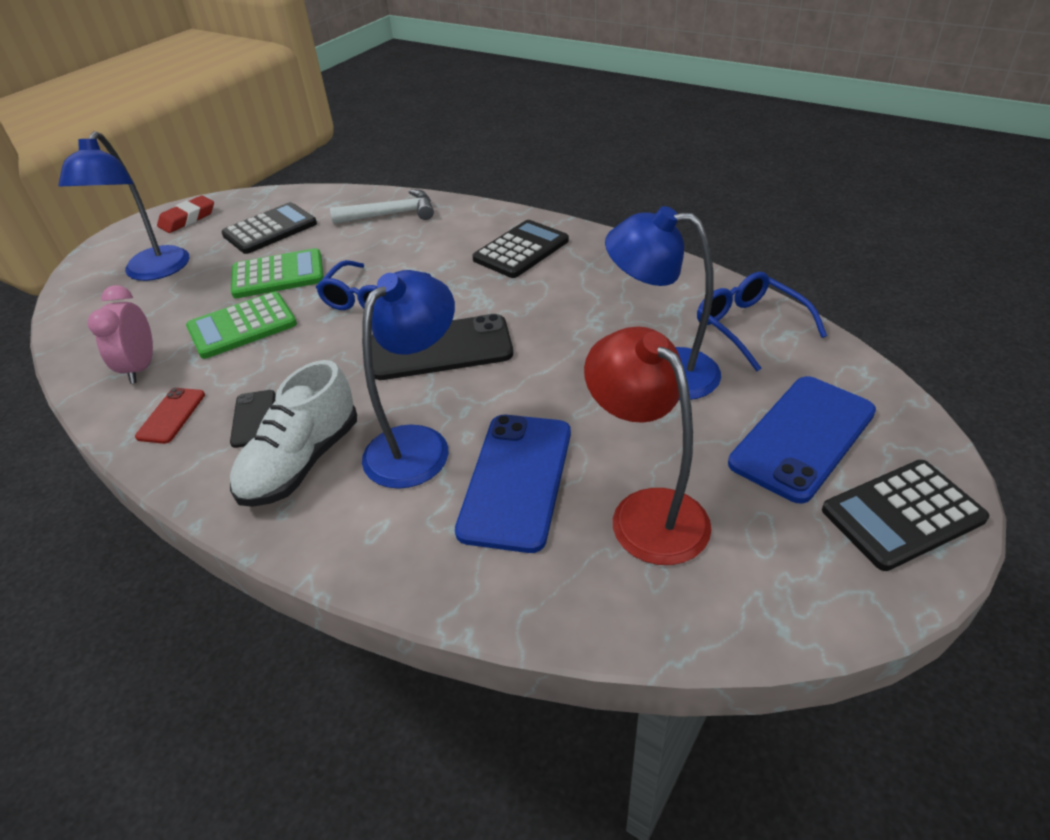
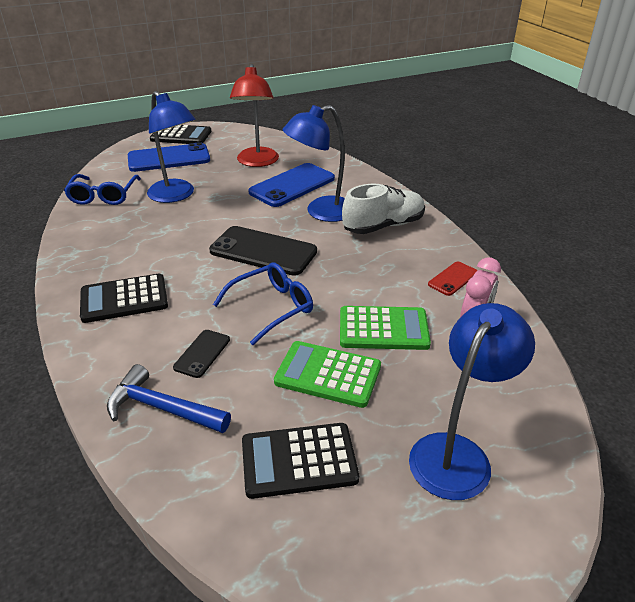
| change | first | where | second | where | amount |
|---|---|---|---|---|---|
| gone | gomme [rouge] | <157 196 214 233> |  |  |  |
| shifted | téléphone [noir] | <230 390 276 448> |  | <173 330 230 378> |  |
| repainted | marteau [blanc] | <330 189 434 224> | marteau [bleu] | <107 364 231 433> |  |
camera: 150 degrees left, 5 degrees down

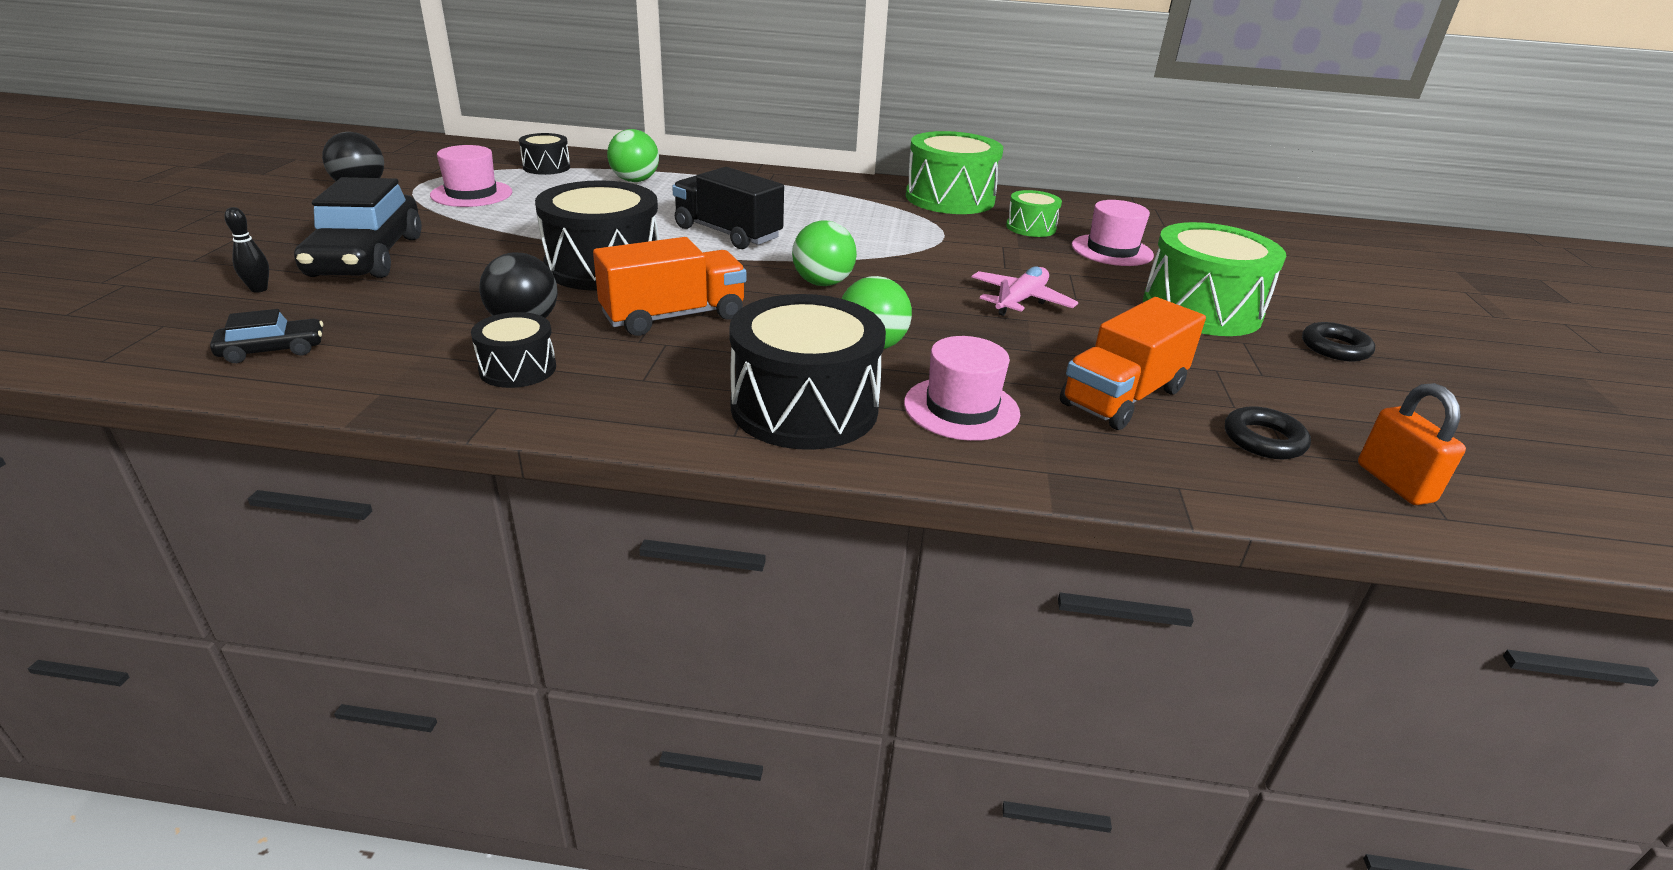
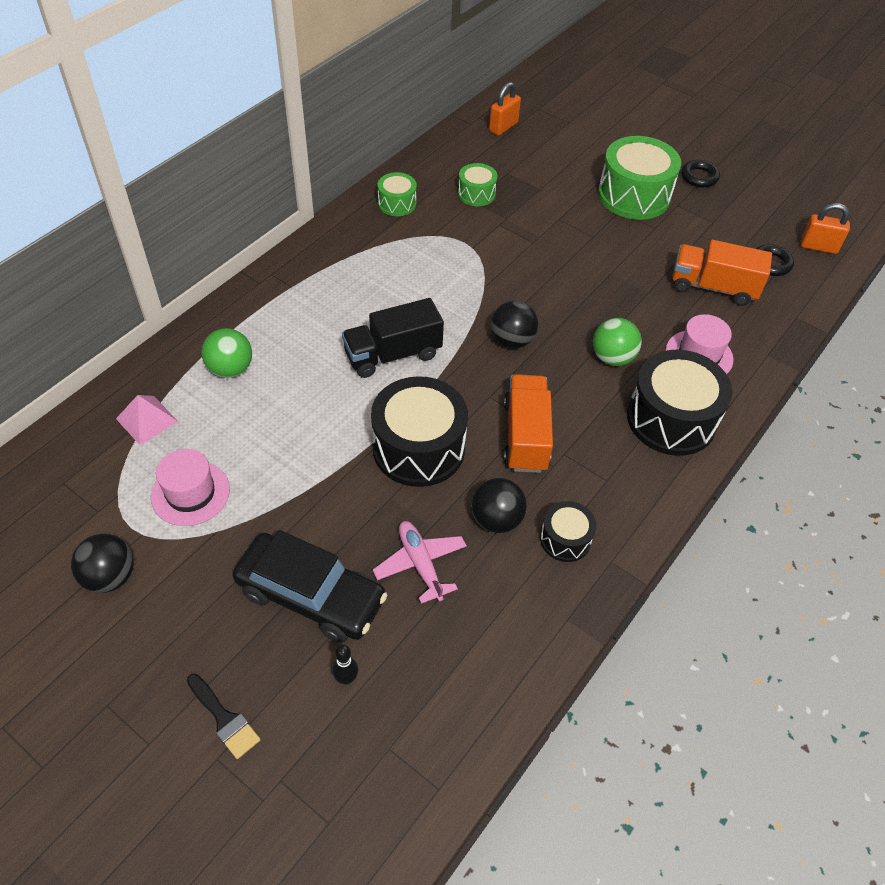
| change | first | where | second | where | amount |
|---|---|---|---|---|---|
| gone | voiture [noir] | <210 309 323 363> |  |  |  |
| swapped | tambour [noir] | <519 133 570 175> | pyramide [rose] | <116 395 178 445> |  |
| repainted | balle [vert] | <792 220 857 286> | balle [noir] | <491 301 538 349> |  |
| scaled | tambour [vert] | <906 131 1003 214> |  | <378 172 417 216> | x0.52 |
| shifted | avion [rose] | <972 266 1078 316> |  | <373 521 467 604> |  |
| rotated | camion [orange] | <1060 297 1206 430> |  | <672 240 772 306> | 120 degrees clockwise |
| gone | chapeau [rose] | <1072 200 1154 266> |  |  |  |
| new |  |  | pinceau [noir] | <187 674 261 759> |  |
| new |  |  | cadenas [orange] | <489 82 521 136> |  |
camera: 60 degrees left, 20 degrees up

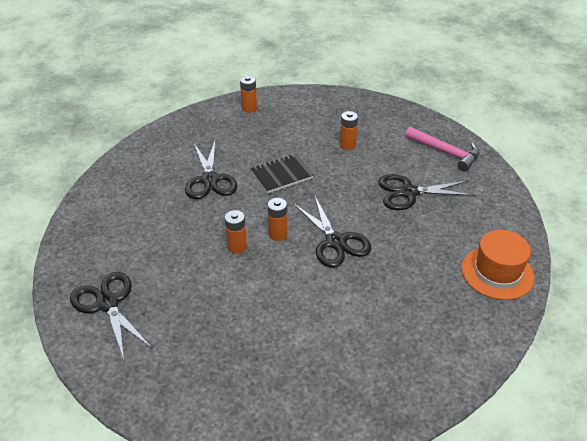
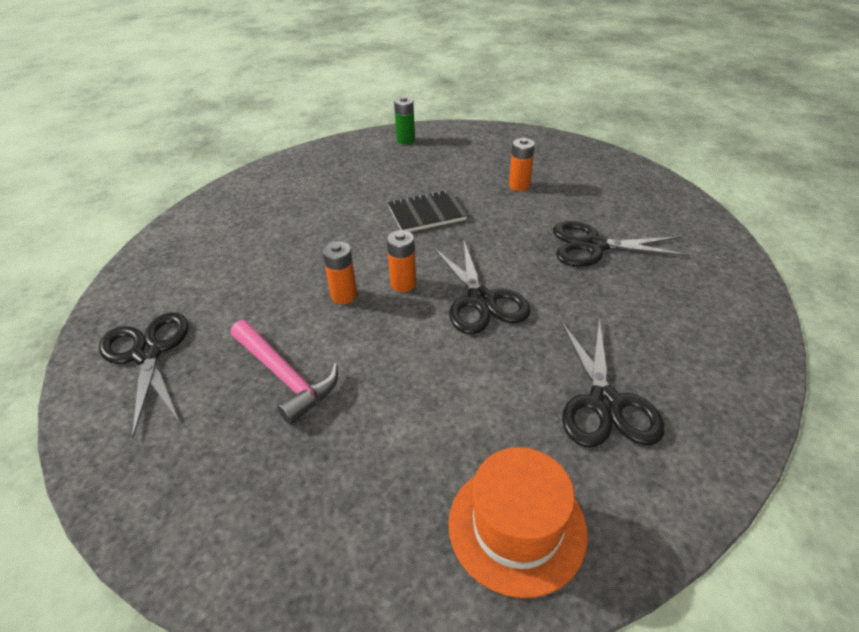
| change | first | where | second | where | amount |
|---|---|---|---|---|---|
| shifted | ciseaux [noir] | <185 141 237 199> |  | <561 318 665 447> |  |
| repainted | pile [orange] | <240 76 257 113> | pile [vert] | <394 96 415 145> |  |
| shifted | marteau [rose] | <405 127 480 171> |  | <231 320 338 425> |  |
| shifted | chapeau [orange] | <461 230 534 300> |  | <448 447 588 598> |  |
camera: 10 degrees right, 0 degrees up

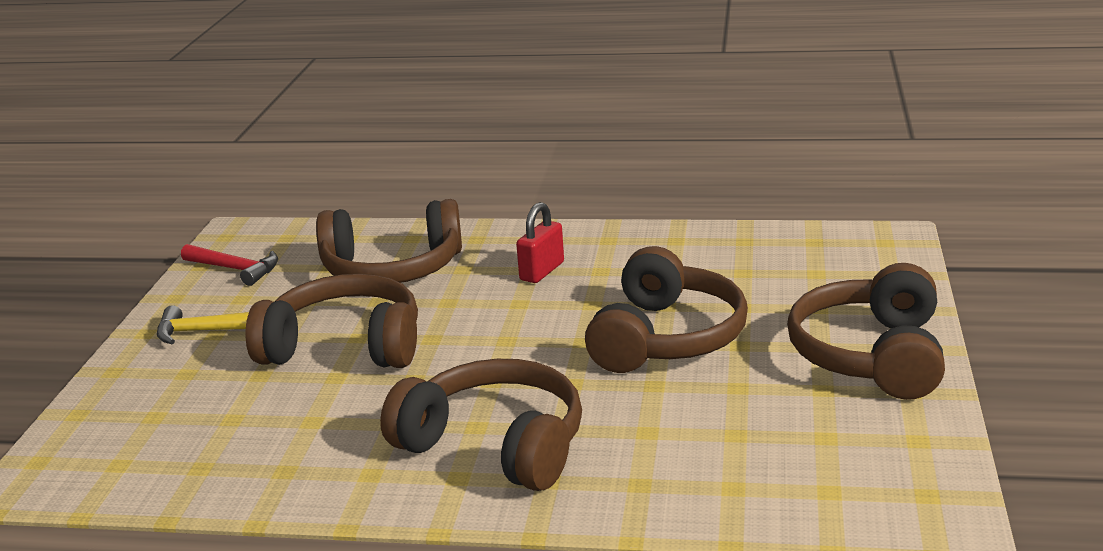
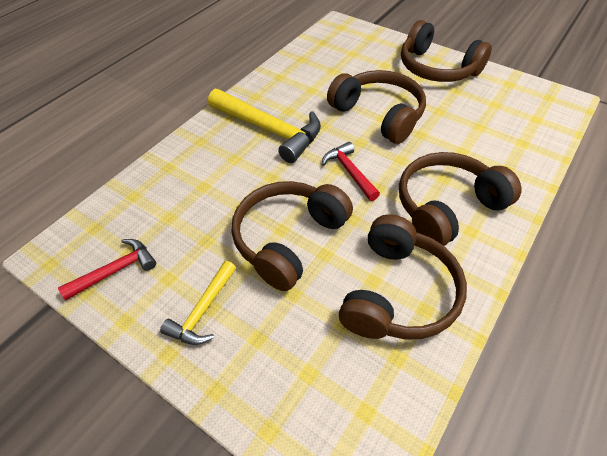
| change | first | where | second | where | amount |
|---|---|---|---|---|---|
| shifted | casque audio [marron] | <316 199 462 283> |  | <339 214 467 340> |  |
| swapped | cadenas [rouge] | <516 202 564 283> | marteau [jaune] | <208 89 321 163> |  |
| new |  |  | marteau [rouge] | <322 142 380 201> |  |
camera: 65 degrees left, 25 degrees up

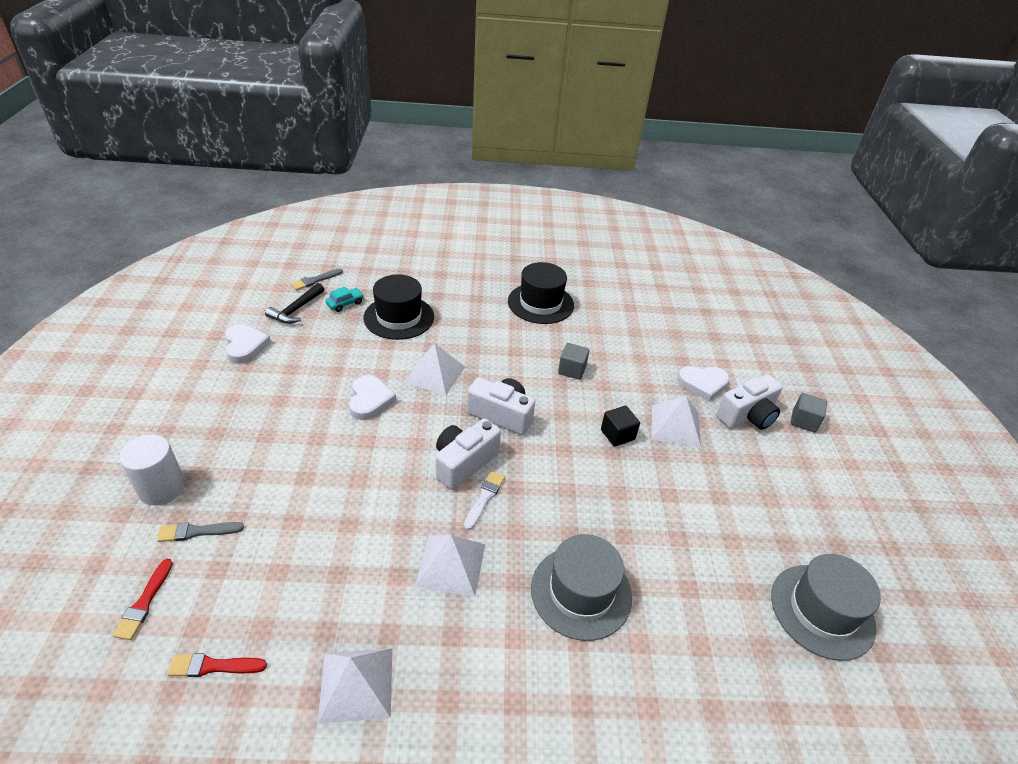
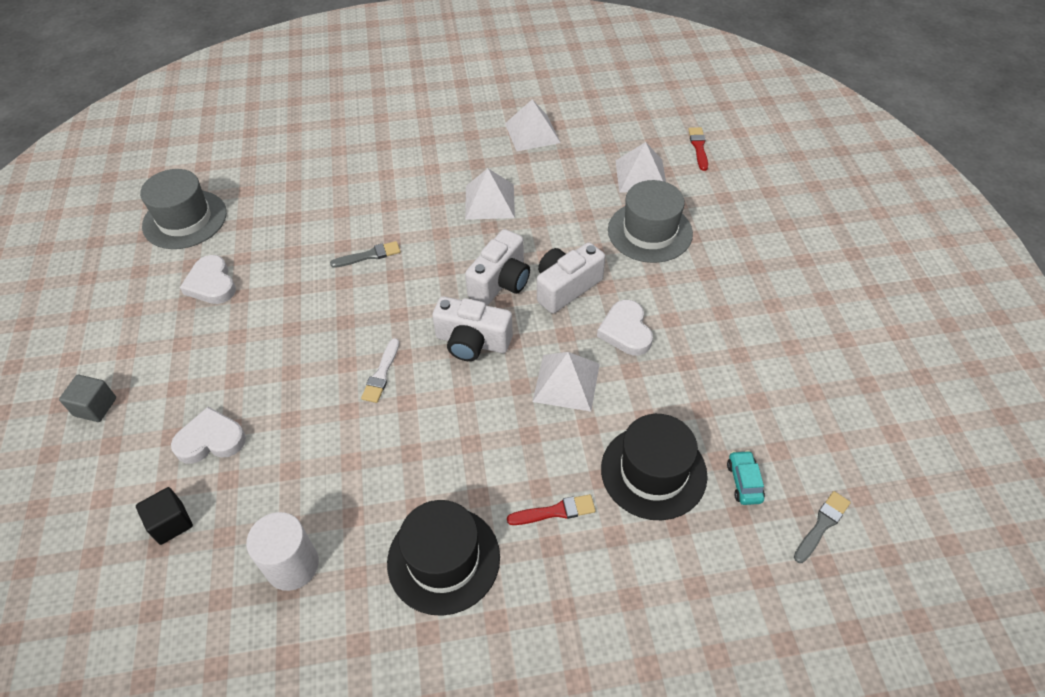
| change | first | where | second | where | amount |
|---|---|---|---|---|---|
| shifted | cylindre [blanc] | <119 434 185 505> |  | <246 512 319 591> |  |
| shifted | pinceau [gris] | <157 522 244 542> |  | <330 241 400 268> |  |
| shifted | pinceau [rouge] | <167 653 267 677> |  | <507 494 596 525> |  |
| shifted | cœur [blanc] | <225 324 271 364> |  | <180 255 236 304> |  |
| gone | marteau [noir] | <265 283 324 324> |  |  |  |
| rotated | voiture [turquoise] | <326 287 364 312> |  | <727 450 765 505> | 135 degrees clockwise |
| shifted | pinceau [blanc] | <464 471 505 530> |  | <361 338 400 403> |  |
| shifted | chapeau [gris] | <531 534 632 641> |  | <608 180 693 263> |  |
| gone | cube [gris] | <558 343 589 380> |  |  |  |
| shifted | cube [noir] | <601 406 640 447> |  | <136 487 193 545> |  |
| shifted | pyramide [blanc] | <652 396 701 447> |  | <615 142 666 192> |  |
| shifted | appareil photo [blanc] | <716 374 783 430> |  | <537 242 605 314> |  |
camera: 175 degrees right, 10 degrees up

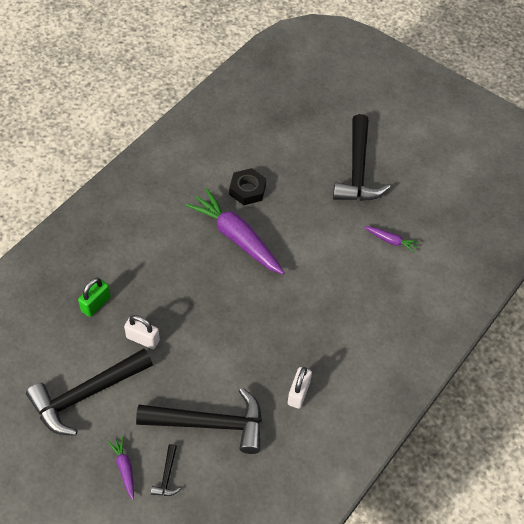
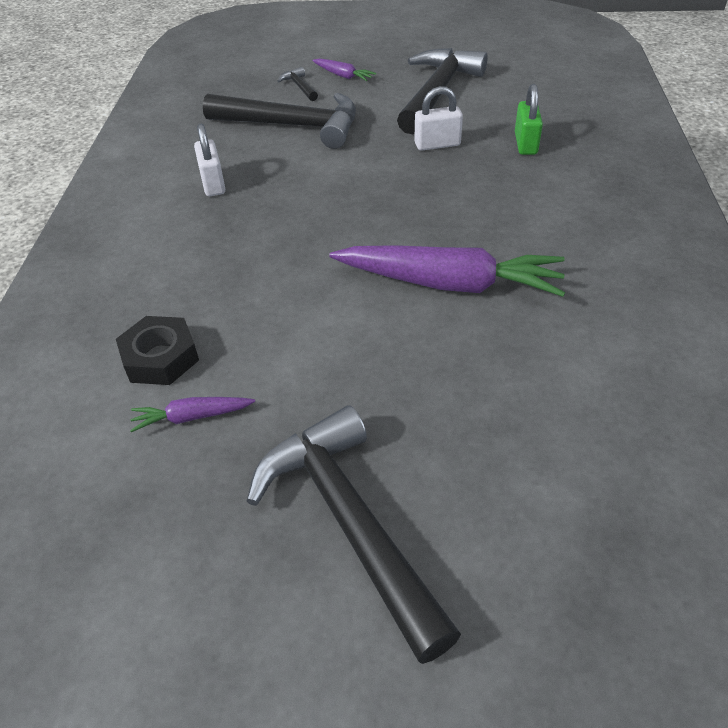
| change | first | where | second | where | amount |
|---|---|---|---|---|---|
| rotated | marteau [noir] | <136 387 262 454> |  | <203 93 356 149> | 135 degrees counterclockwise |
| shifted | écrou [noir] | <229 168 266 205> |  | <116 316 199 385> |  |
camera: 150 degrees right, 10 degrees down

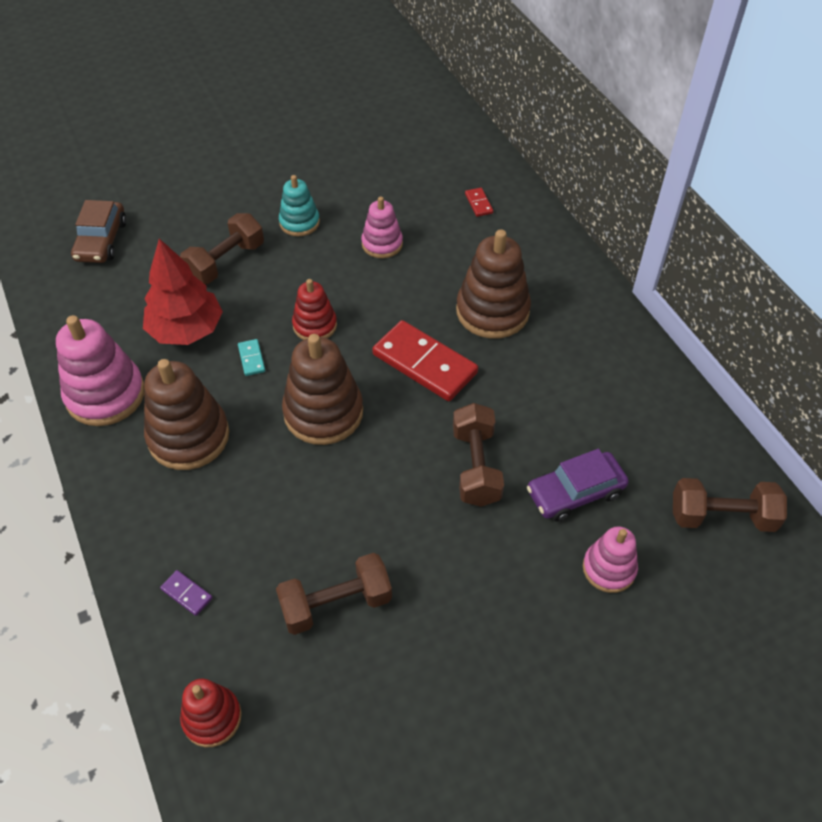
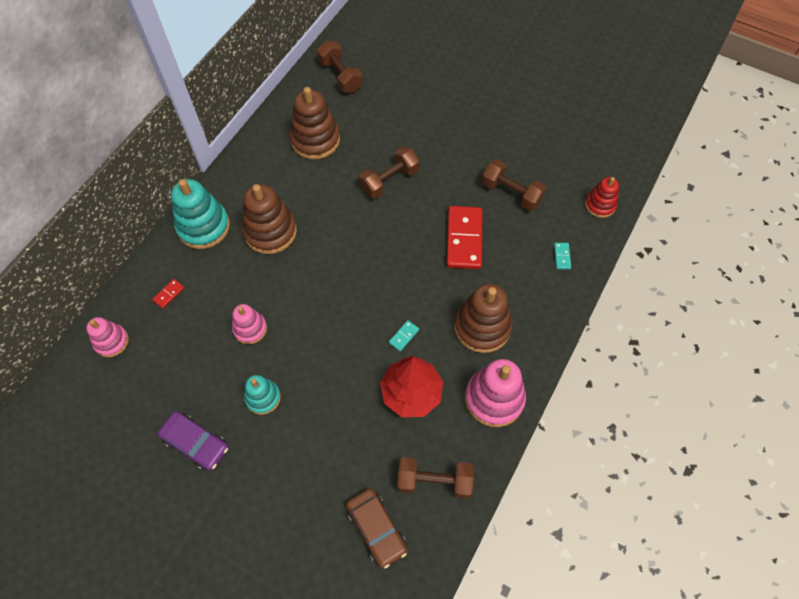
| change | first | where | second | where | amount |
|---|---|---|---|---|---|
| rotated | voiture [marron] | <71 200 126 263> |  | <346 488 407 568> | 90 degrees clockwise |
| repainted | domino [violet] | <160 570 213 616> | domino [turquoise] | <554 243 571 270> |  |
| shifted | haltère [marron] | <180 213 264 284> |  | <397 457 474 498> |  |
| shifted | jouet à empiler [marron] | <282 334 363 445> |  | <290 87 340 159> |  |
| gone | jouet à empiler [rouge] | <292 279 337 340> |  |  |  |
| shifted | domino [rouge] | <372 320 478 401> |  | <447 206 482 269> |  |
| shifted | voiture [violet] | <527 449 629 522> |  | <157 411 229 471> |  |
| shifted | jouet à empiler [rose] | <583 526 638 593> |  | <86 317 129 357> |  |
| new |  |  | jouet à empiler [turquoise] | <171 179 230 249> |  |
camera: 125 degrees left, 10 degrees up

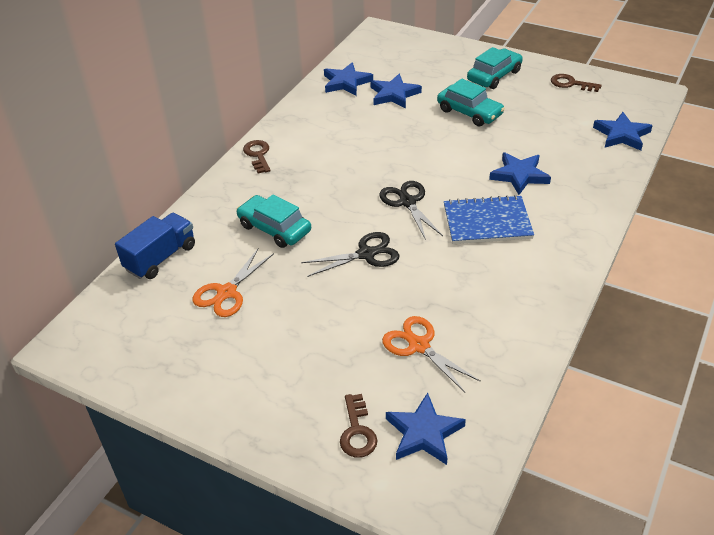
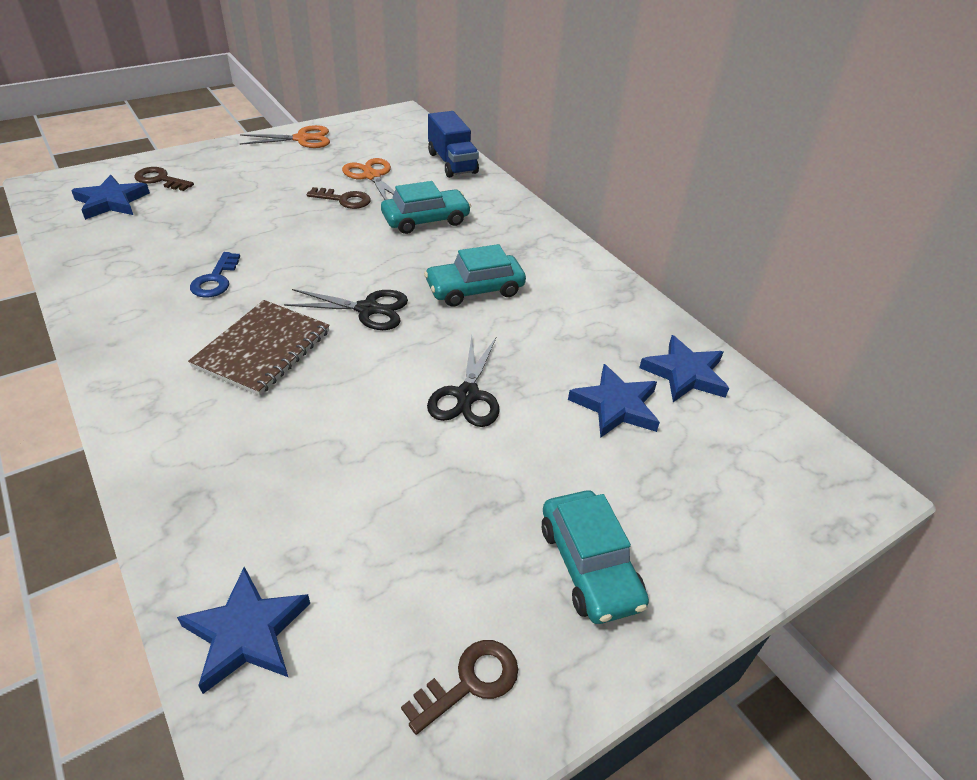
| change | first | where | second | where | amount |
|---|---|---|---|---|---|
| shifted | clé [marron] | <243 140 271 174> |  | <307 187 371 209> |  |
| shifted | ciseaux [noir] | <301 232 399 277> |  | <427 336 500 427> |  |
| shifted | ciseaux [orange] | <382 316 481 392> |  | <240 125 330 148> |  |
| shifted | voiture [turquoise] | <437 79 505 126> |  | <424 244 526 307> |  |
| repainted | carnet [bleu] | <444 195 534 244> | carnet [marron] | <188 300 330 396> |  |
| gone | étoile [bleu] | <489 152 551 195> |  |  |  |
| new |  |  | clé [bleu] | <190 252 240 298> |  |
camera: 115 degrees right, 0 degrees up

